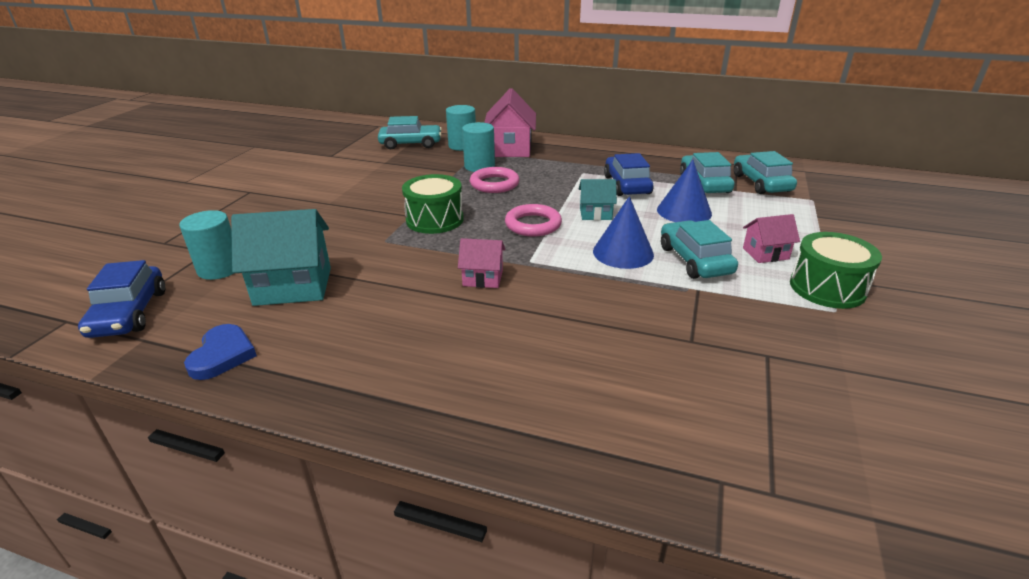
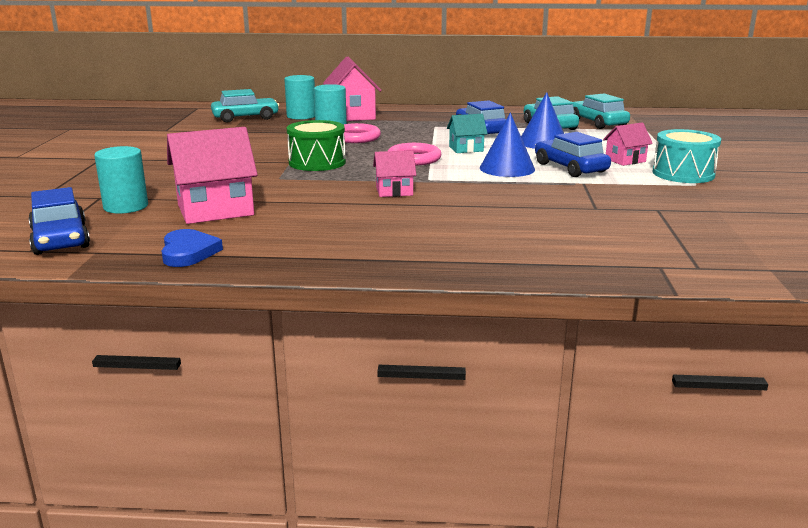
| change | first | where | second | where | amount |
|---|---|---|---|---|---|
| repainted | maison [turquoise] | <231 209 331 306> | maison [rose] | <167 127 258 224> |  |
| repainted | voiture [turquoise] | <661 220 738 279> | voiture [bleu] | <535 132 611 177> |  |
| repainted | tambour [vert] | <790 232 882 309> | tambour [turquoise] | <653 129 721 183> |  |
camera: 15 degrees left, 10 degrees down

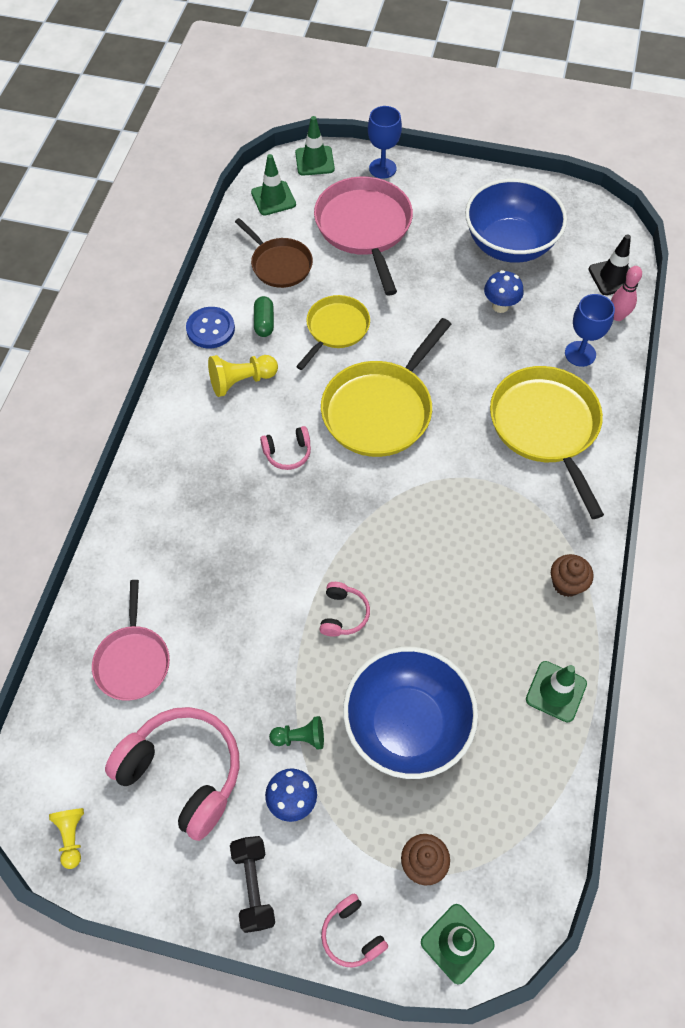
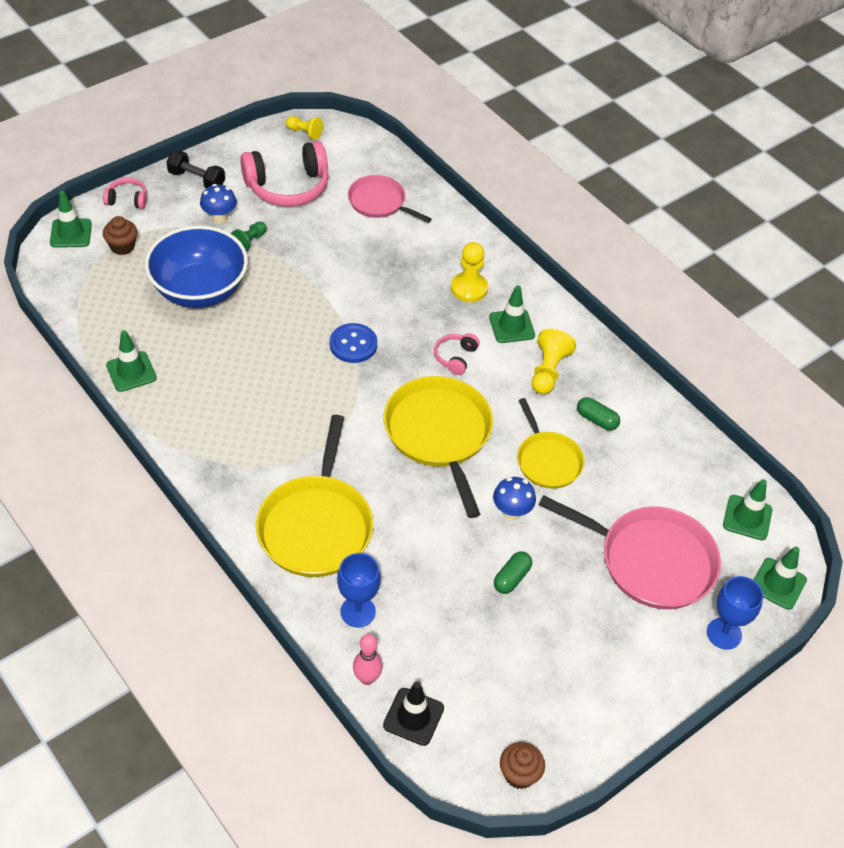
| change | first | where | second | where | amount |
|---|---|---|---|---|---|
| shifted | bouton [bleu] | <186 307 235 348> |  | <330 323 377 363> |  |
| gone | poêle [marron] | <235 218 313 288> |  |  |  |
| gone | casque audio [rose] | <320 582 370 637> |  |  |  |
| gone | bol [bleu] | <465 179 567 263> |  |  |  |
| shifted | champignon [bleu] | <484 270 523 313> |  | <493 477 536 520> |  |
| rotated | poêle [jaune] | <490 366 604 519> |  | <256 415 373 577> | 75 degrees clockwise |
| shifted | muffin [marron] | <551 554 594 597> |  | <500 742 545 789> |  |
| new |  |  | pion [jaune] | <451 242 488 302> |  |
| new |  |  | cône de chantier [vert] | <489 285 535 343> |  |
| new |  |  | gélule [vert] | <494 551 532 594> |  |
camera: 125 degrees right, 10 degrees down

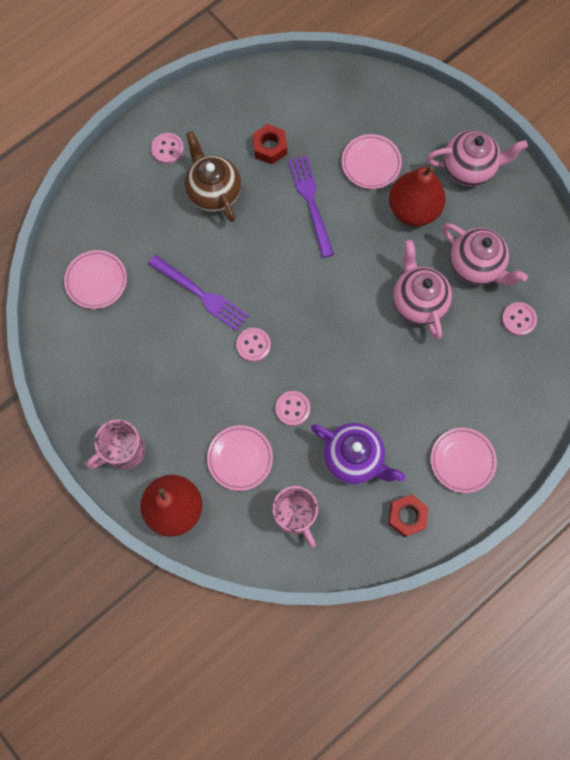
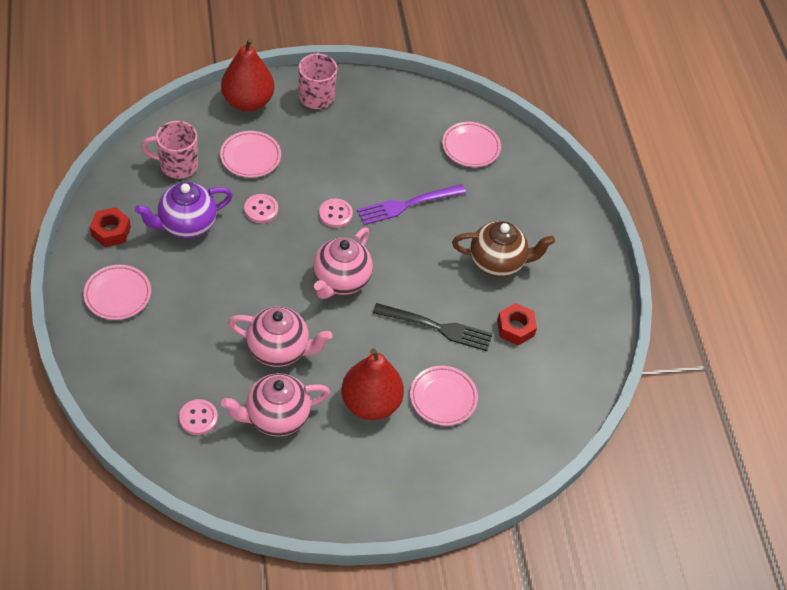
| change | first | where | second | where | amount |
|---|---|---|---|---|---|
| gone | bouton [rose] | <151 133 184 164> |  |  |  |
| repainted | fourchette [violet] | <288 155 334 258> | fourchette [noir] | <373 303 493 351> |  |
| shifted | théière [rose] | <426 130 528 186> |  | <313 228 373 299> |  |
camera: 115 degrees right, 20 degrees down

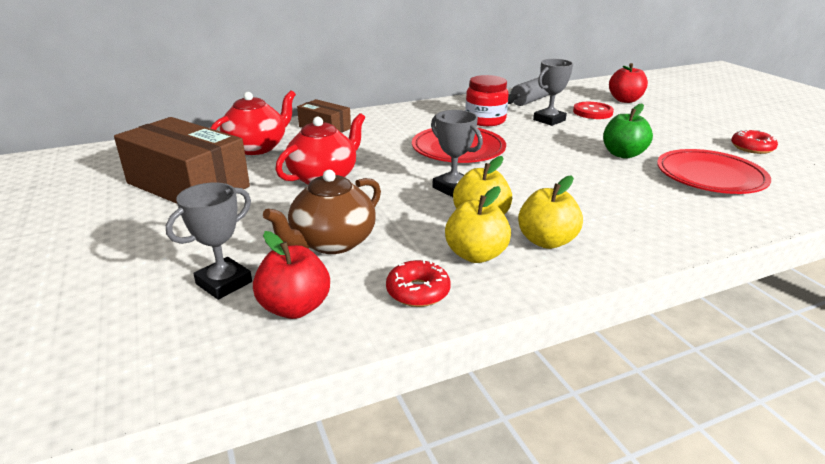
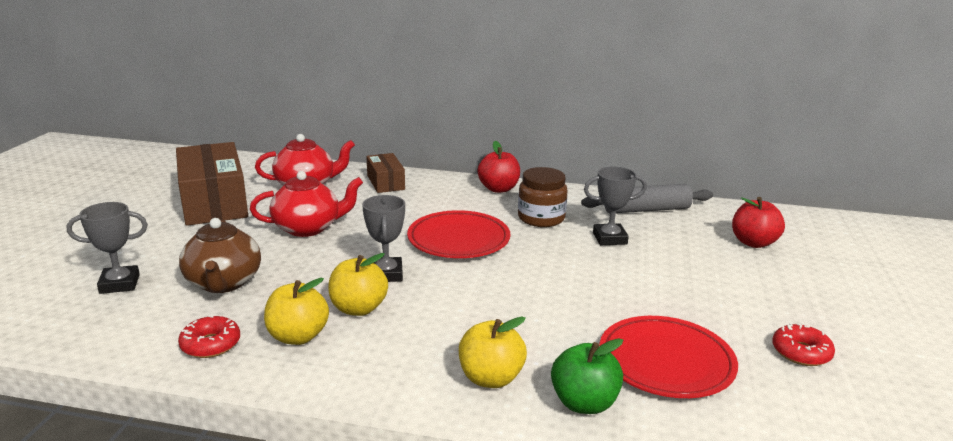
| change | first | where | second | where | amount |
|---|---|---|---|---|---|
| shifted | pomme [rouge] | <253 231 330 319> |  | <478 141 520 193> |  |
| rotated | théière [marron] | <263 170 381 254> |  | <179 218 261 293> | 90 degrees counterclockwise |
| repainted | bocal [rouge] | <465 75 509 126> | bocal [marron] | <518 167 568 227> |  |
| shifted | pomme [jaune] | <518 175 583 249> |  | <459 316 527 388> |  |
| gone | bouton [rouge] | <573 102 614 119> |  |  |  |
| shifted | pomme [vert] | <603 104 653 159> |  | <551 338 623 414> |  |
camera: 35 degrees right, 5 degrees down

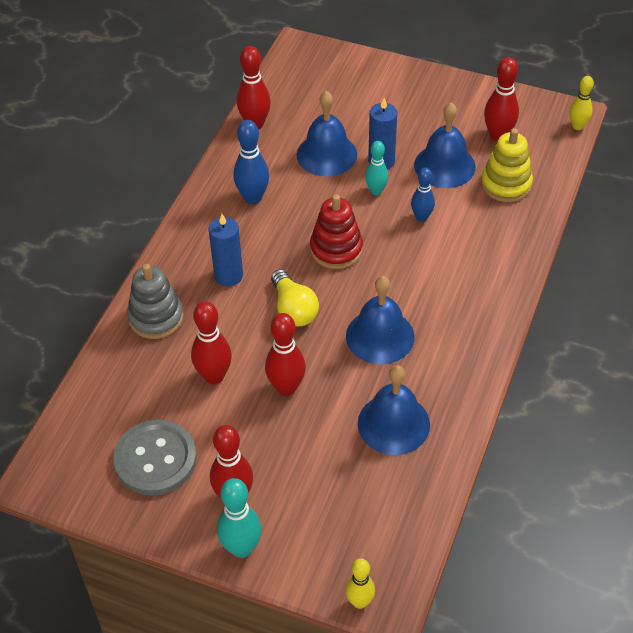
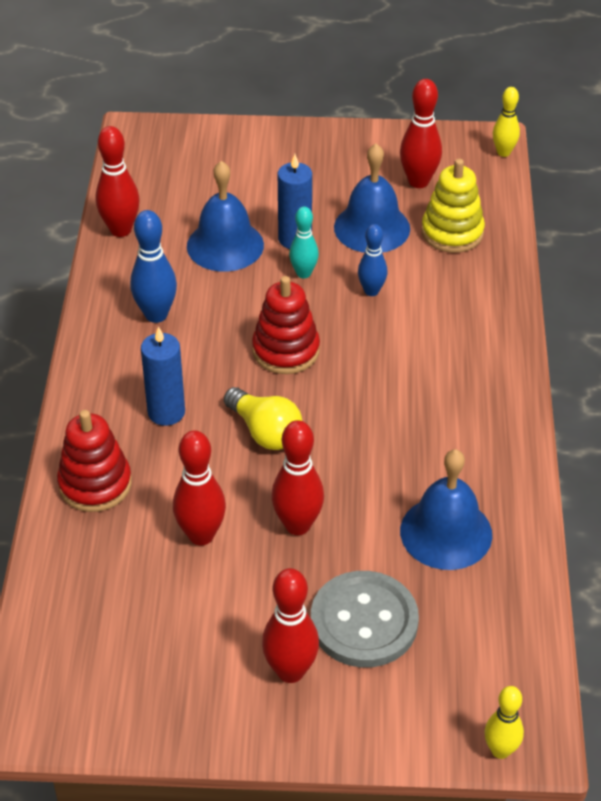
| change | first | where | second | where | amount |
|---|---|---|---|---|---|
| shifted | bouton [gris] | <113 420 197 496> |  | <311 571 419 667> |  |
| repainted | jouet à empiler [gris] | <127 264 184 339> | jouet à empiler [rouge] | <57 410 132 512> |  |
| gone | quille [turquoise] | <217 478 262 558> |  |  |  |
| gone | cloche [bleu] | <346 276 414 364> |  |  |  |
camera: 20 degrees left, 5 degrees down

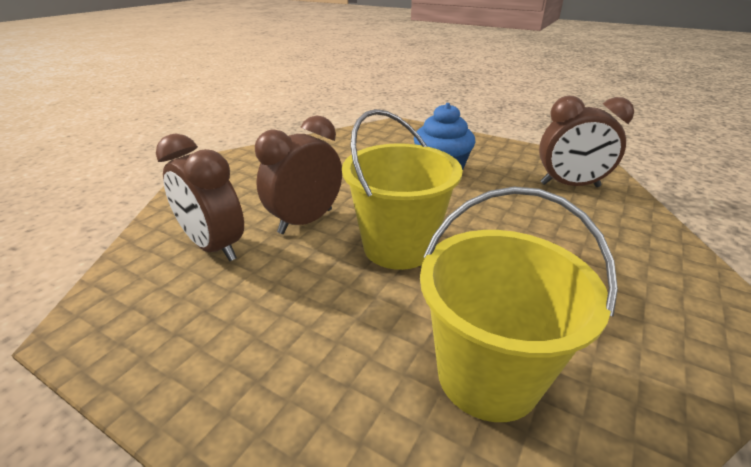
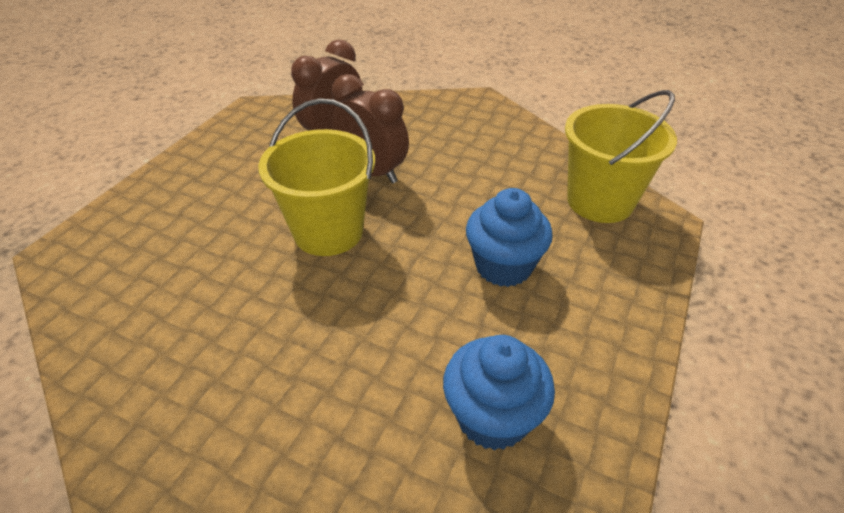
| change | first | where | second | where | amount |
|---|---|---|---|---|---|
| shifted | seau [jaune] | <420 187 618 422> |  | <565 90 677 223> |  |
| swapped | réveil [marron] | <539 96 634 187> | muffin [bleu] | <443 335 555 451> |  |
camera: 85 degrees right, 10 degrees up

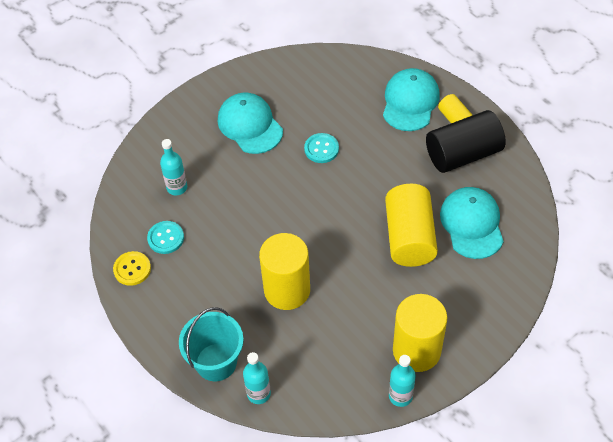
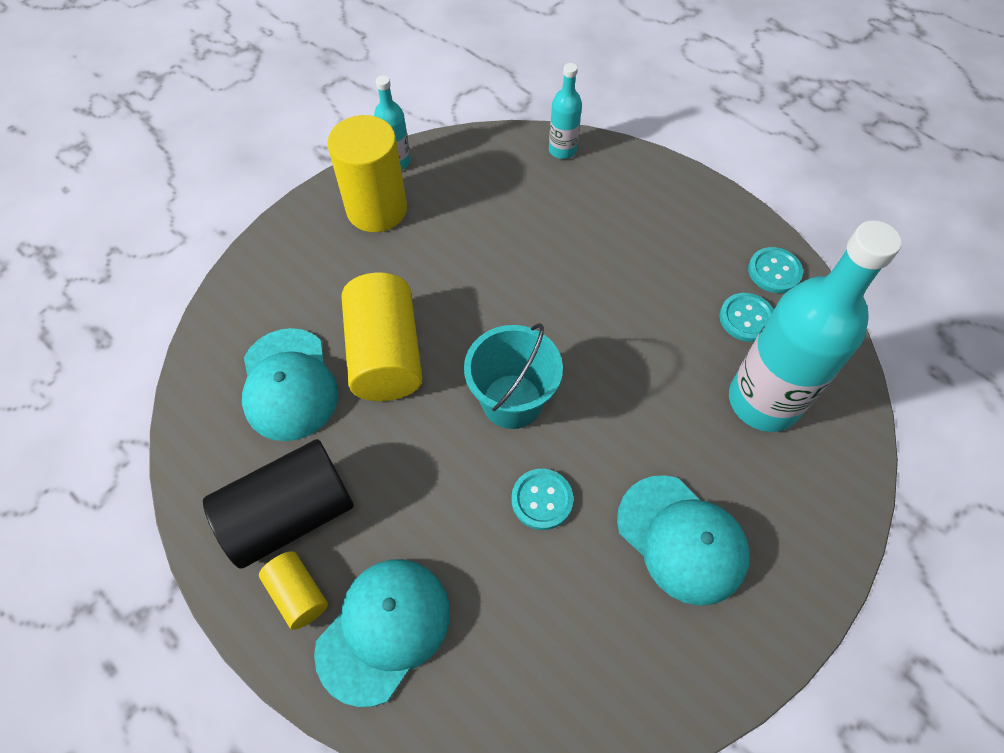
| change | first | where | second | where | amount |
|---|---|---|---|---|---|
| repainted | bouton [jaune] | <113 251 151 286> | bouton [turquoise] | <748 247 803 293> |  |
| scaled | bouteille [turquoise] | <160 139 187 195> |  | <729 220 902 432> | x2.13 |
| shifted | seau [turquoise] | <179 307 244 381> |  | <464 323 563 429> |  |
| gone | cylindre [jaune] | <259 233 310 310> |  |  |  |
| rotated | casquette [turquoise] | <383 68 440 131> |  | <314 559 450 707> | 150 degrees counterclockwise |
camera: 170 degrees right, 5 degrees up

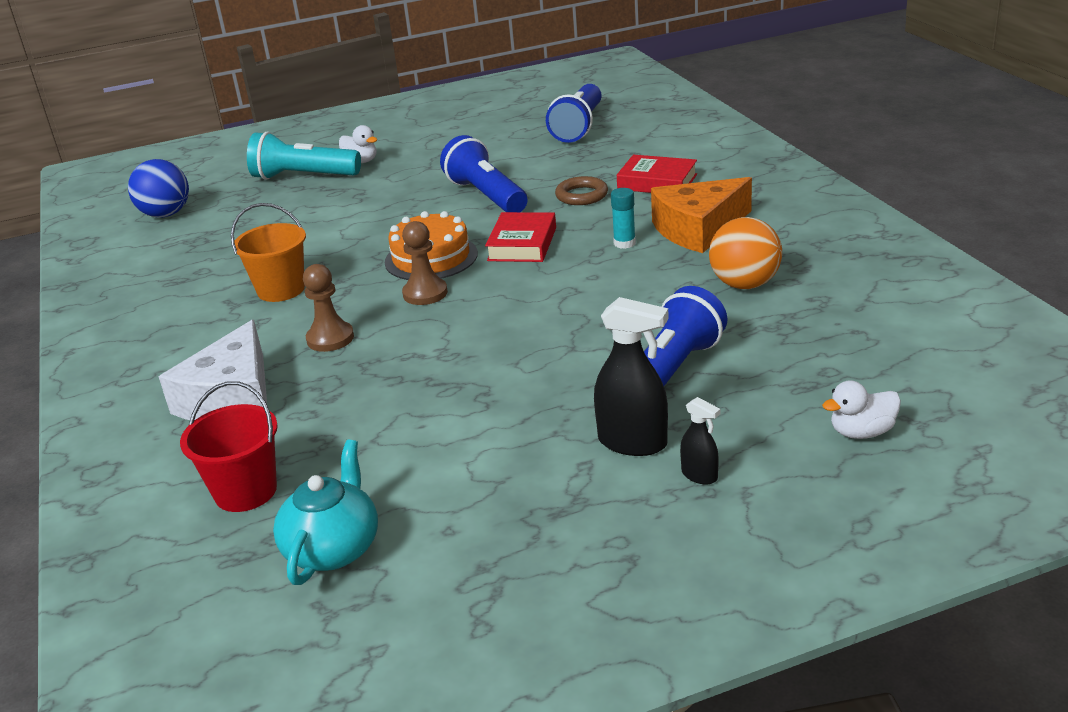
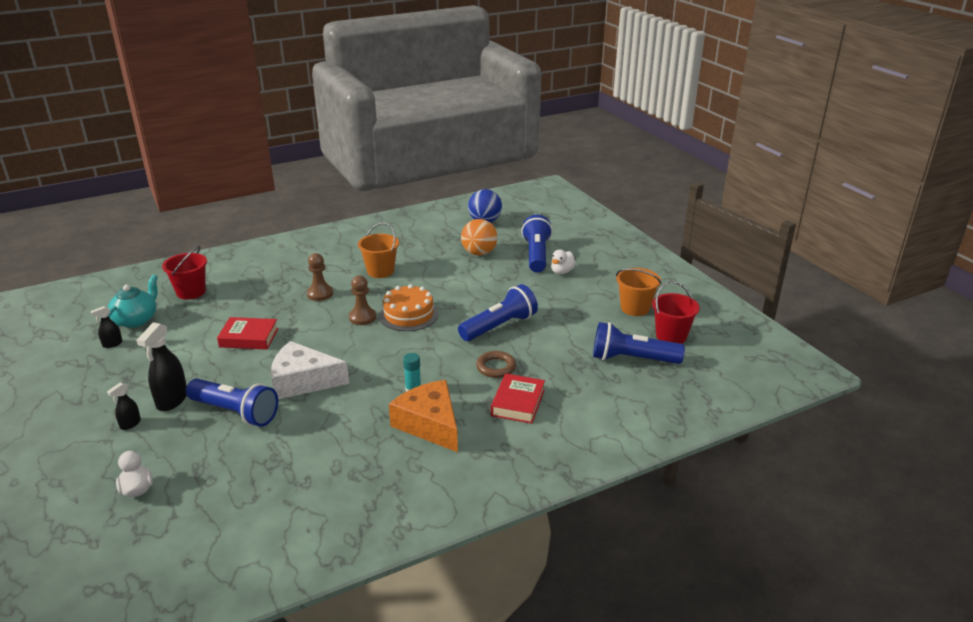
| change | first | where | second | where | amount |
|---|---|---|---|---|---|
| shifted | fromage [blanc] | <159 320 267 421> |  | <271 341 349 399> |  |
| repainted | lampe de poche [turquoise] | <247 132 361 180> | lampe de poche [bleu] | <521 215 553 273> |  |
| rotated | théière [turquoise] | <273 439 378 585> |  | <108 275 158 328> | 75 degrees counterclockwise |
| shifted | livre [rouge] | <485 212 556 262> |  | <217 317 278 350> |  |
| shifted | balle [orange] | <709 217 782 289> |  | <461 219 497 256> |  |
| new |  |  | vaporisateur [noir] | <91 306 122 348> |  |
| new |  |  | seau [orange] | <616 268 662 316> |  |
| new |  |  | seau [rouge] | <652 281 700 344> |  |
camera: 80 degrees right, 0 degrees up

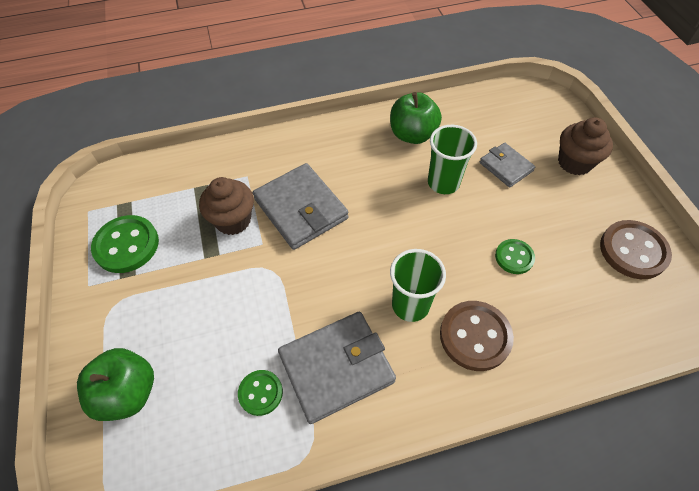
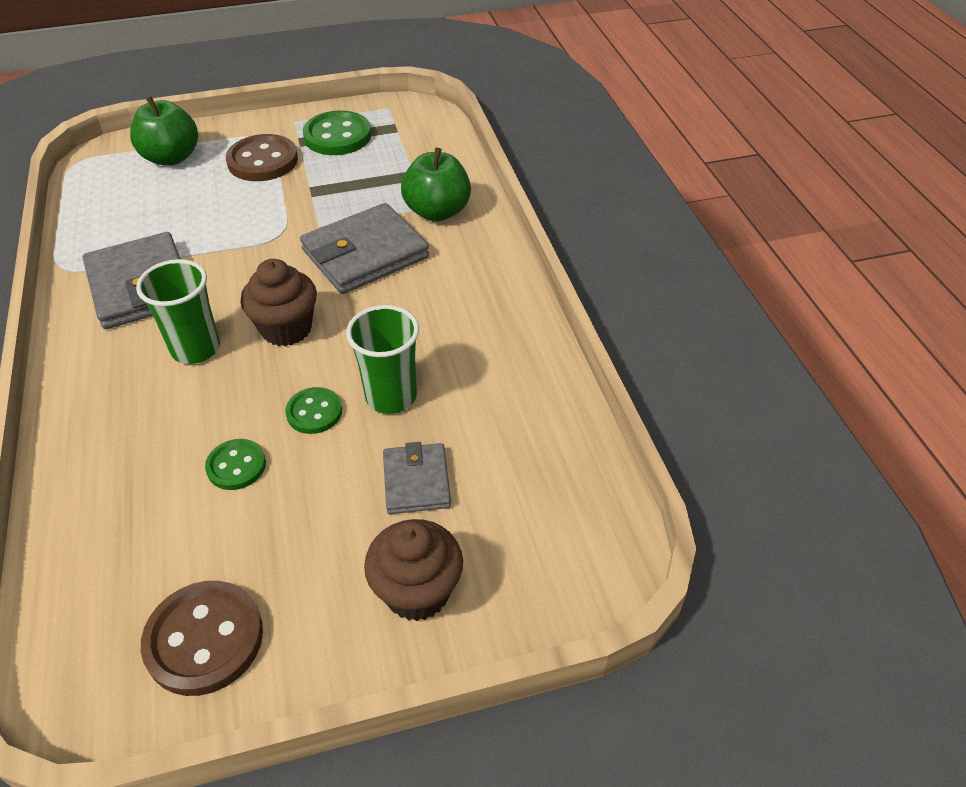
| change | first | where | second | where | amount |
|---|---|---|---|---|---|
| shifted | muffin [marron] | <199 177 254 235> |  | <241 259 317 346> |  |
| shifted | bouton [vert] | <238 370 283 416> |  | <285 387 342 434> |  |
| shifted | pomme [vert] | <390 92 442 144> |  | <401 148 471 222> |  |
| shifted | bouton [marron] | <440 301 514 371> |  | <226 134 298 181> |  |
| rotated | portefeuille [gris] | <480 143 535 187> |  | <383 442 451 514> | 60 degrees counterclockwise |
camera: 90 degrees right, 10 degrees down

